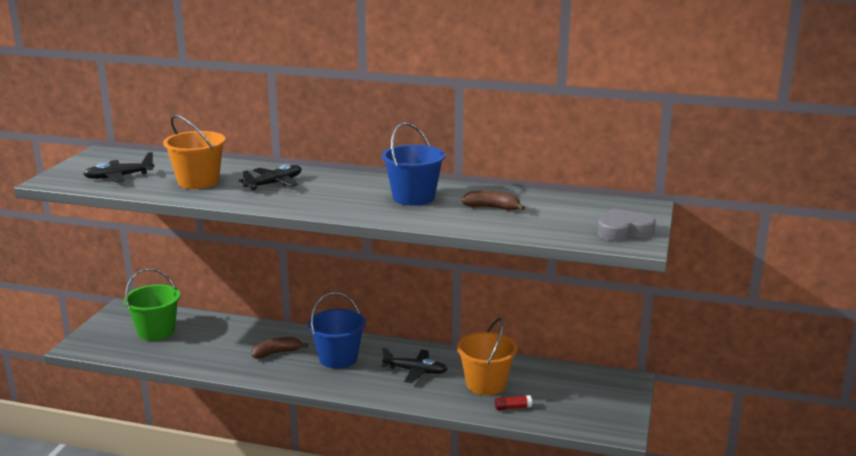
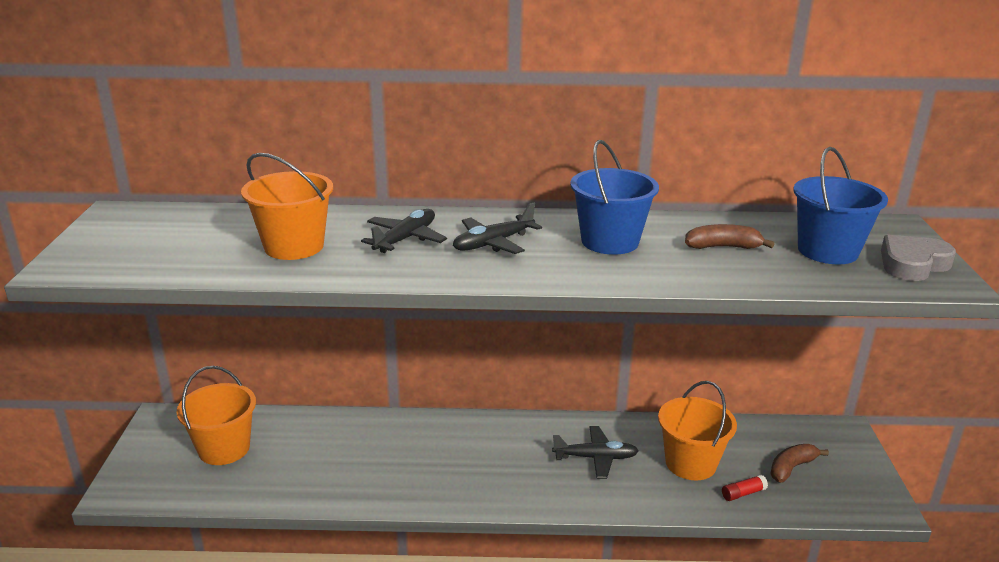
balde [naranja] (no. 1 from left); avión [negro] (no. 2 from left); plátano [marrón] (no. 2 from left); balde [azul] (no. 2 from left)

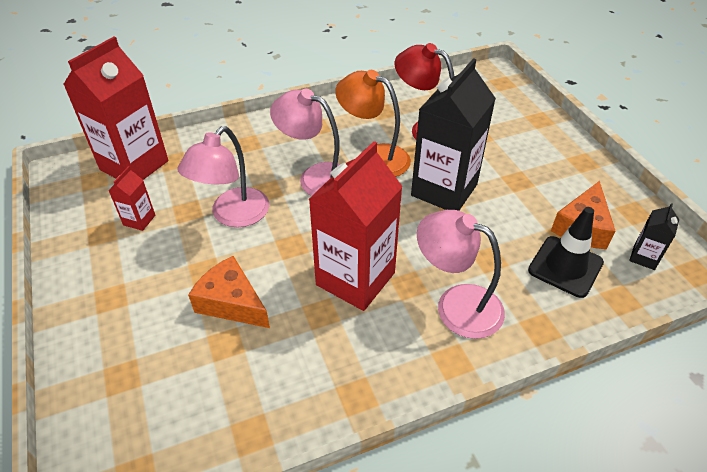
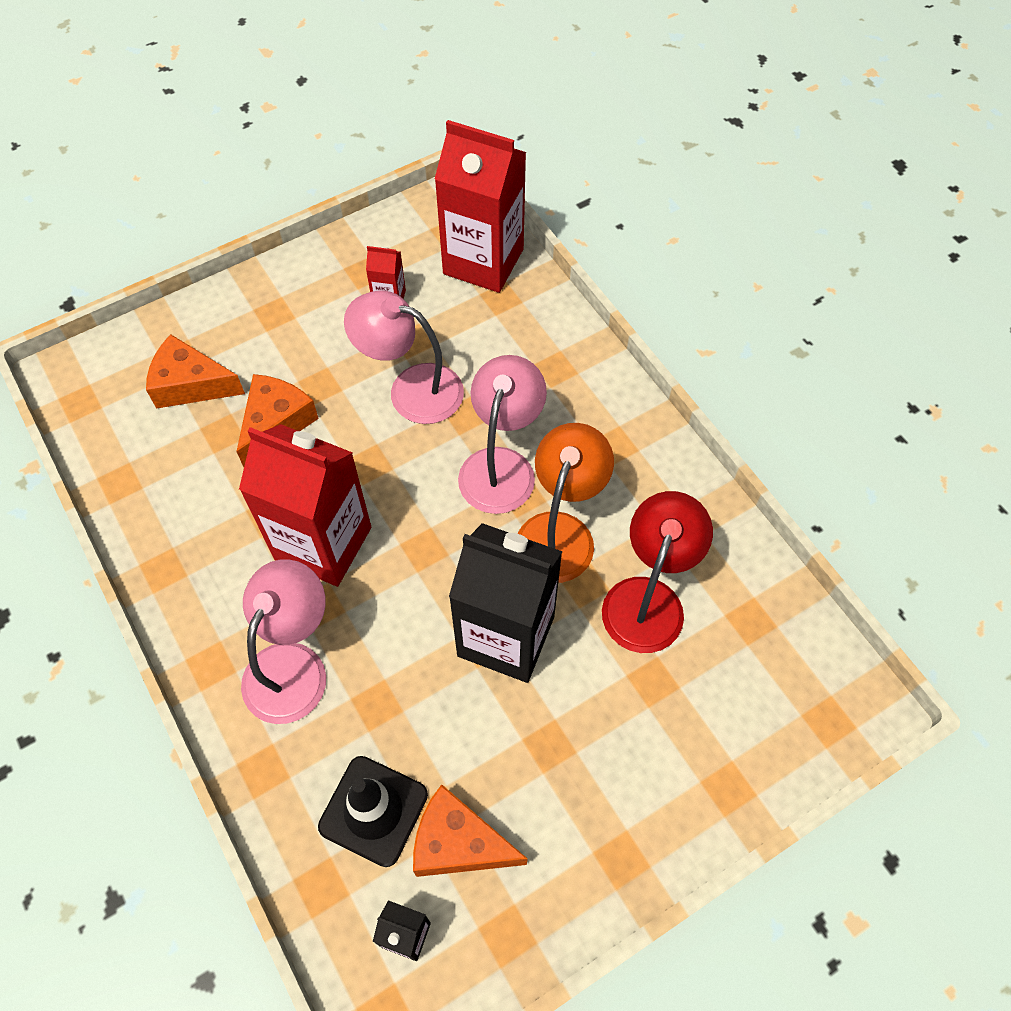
queso [naranja] (no. 1 from left)

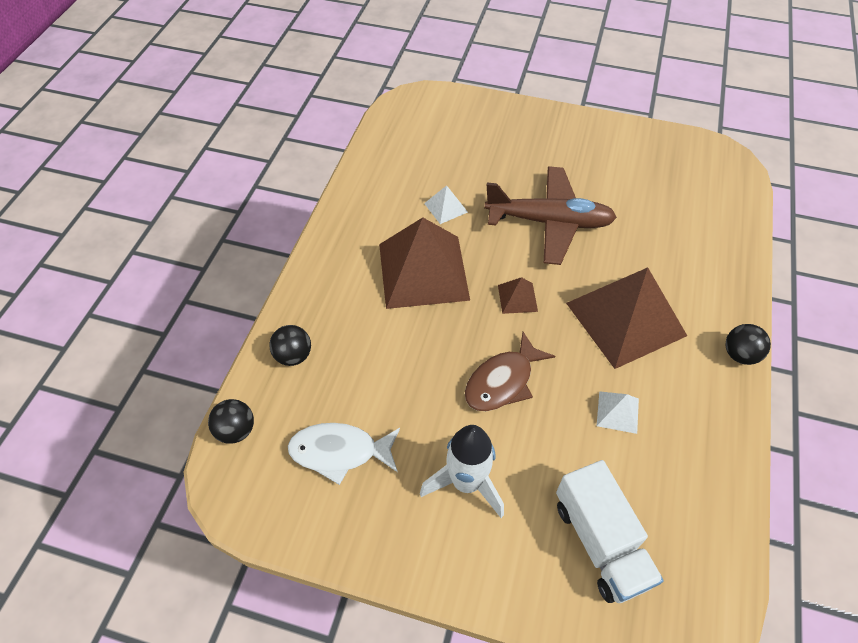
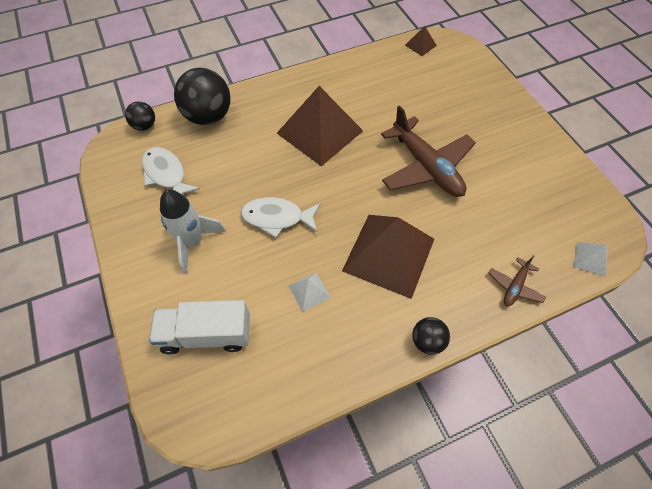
camión [blanco]; pelota [negro] (no. 2 from left); pez [blanco] (no. 2 from left); pirámide [marrón] (no. 3 from left); avión [marrón] (no. 2 from left); pirámide [blanco] (no. 2 from left)

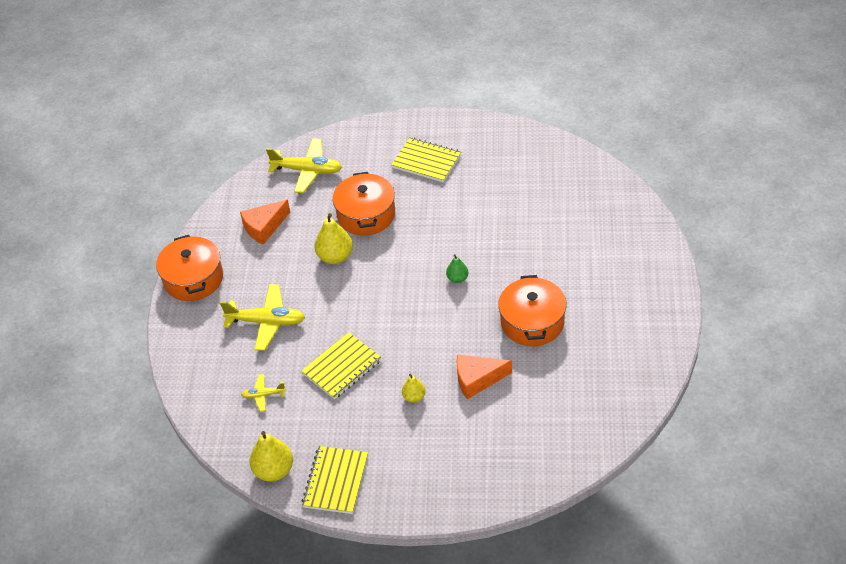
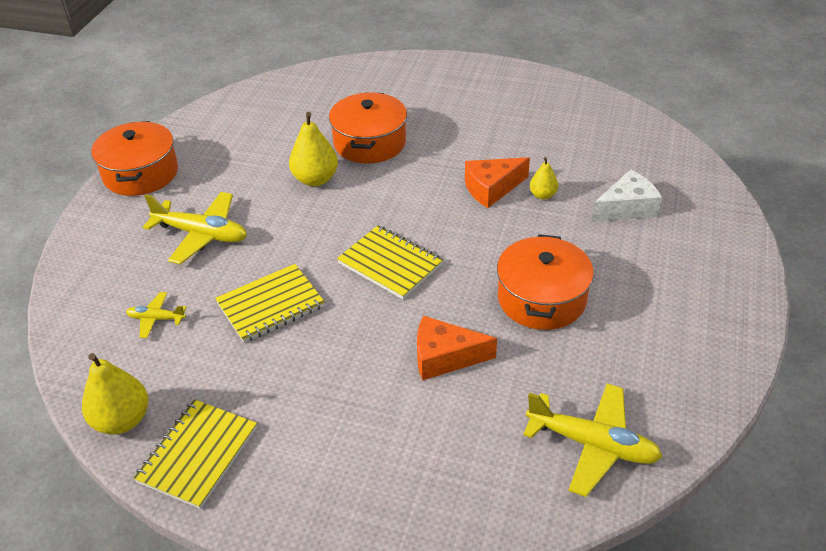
cuaderno [amarillo] (no. 3 from left); queso [naranja] (no. 2 from left); avión [amarillo] (no. 3 from left); pera [amarillo] (no. 3 from left); queso [blanco]; pera [verde]

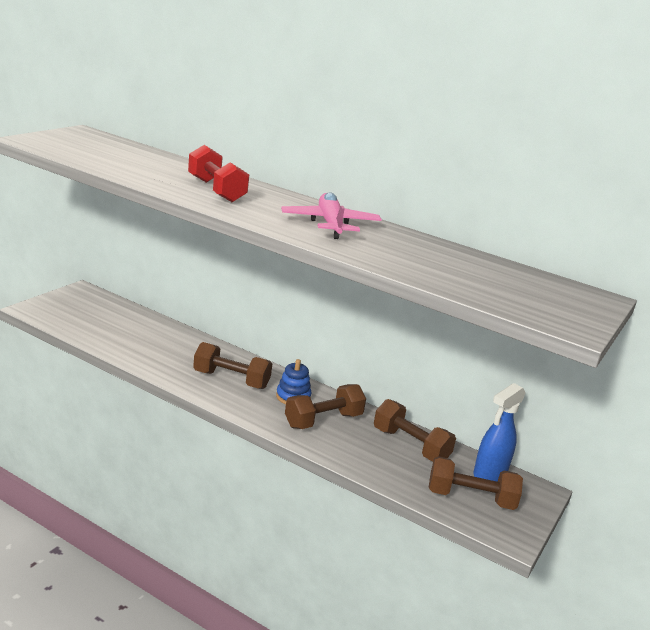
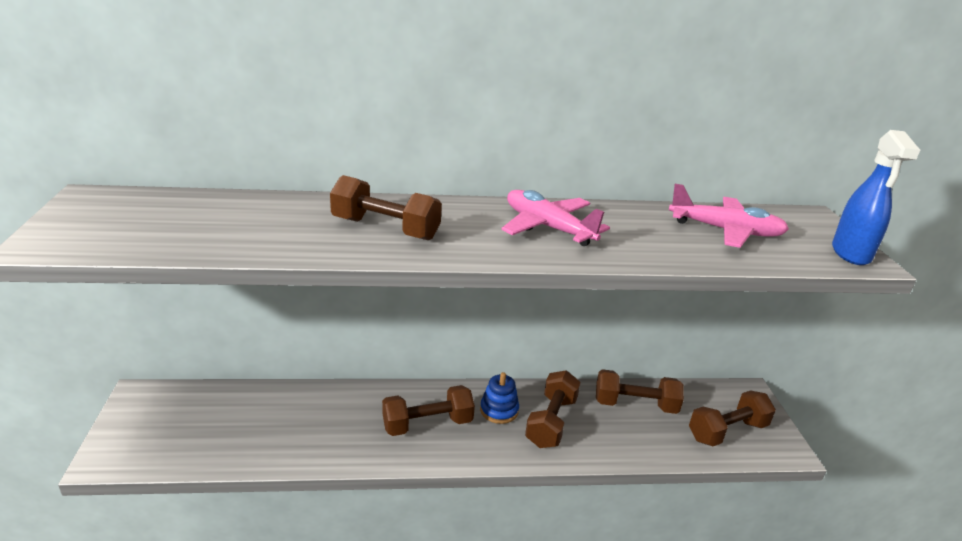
mancuerna [marrón] (no. 1 from left); avión [rosa] (no. 2 from left); pulverizador [azul]

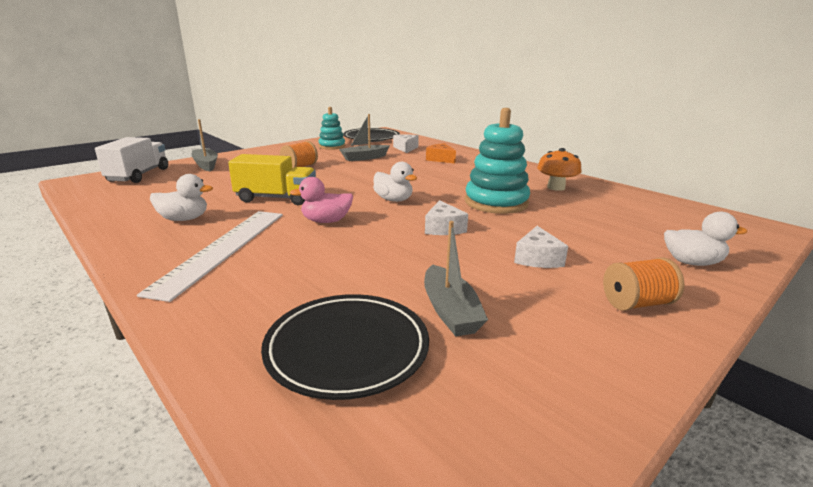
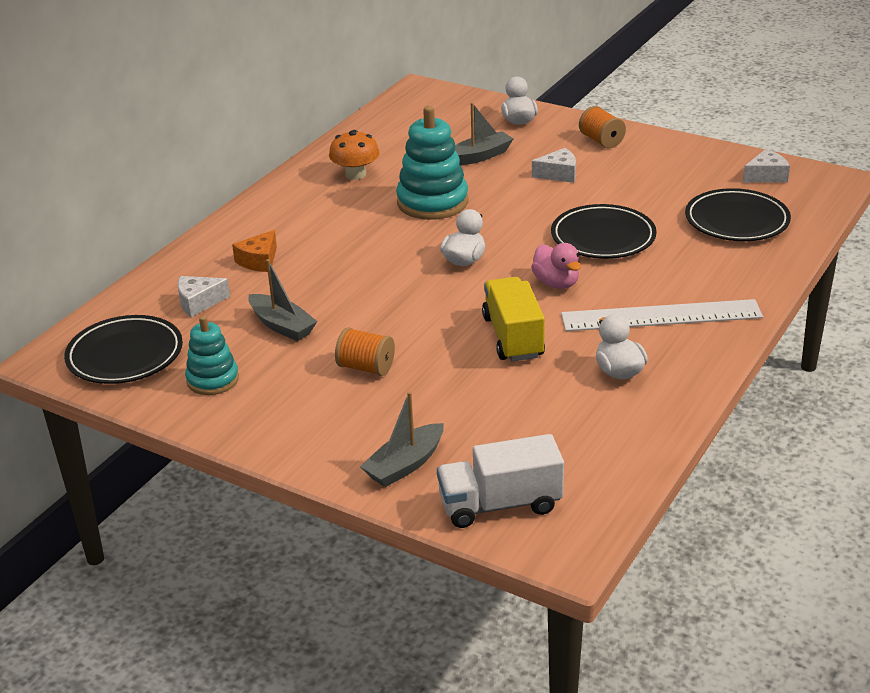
barco [gris] (no. 3 from left); plato [negro] (no. 2 from left); queso [blanco] (no. 3 from left)

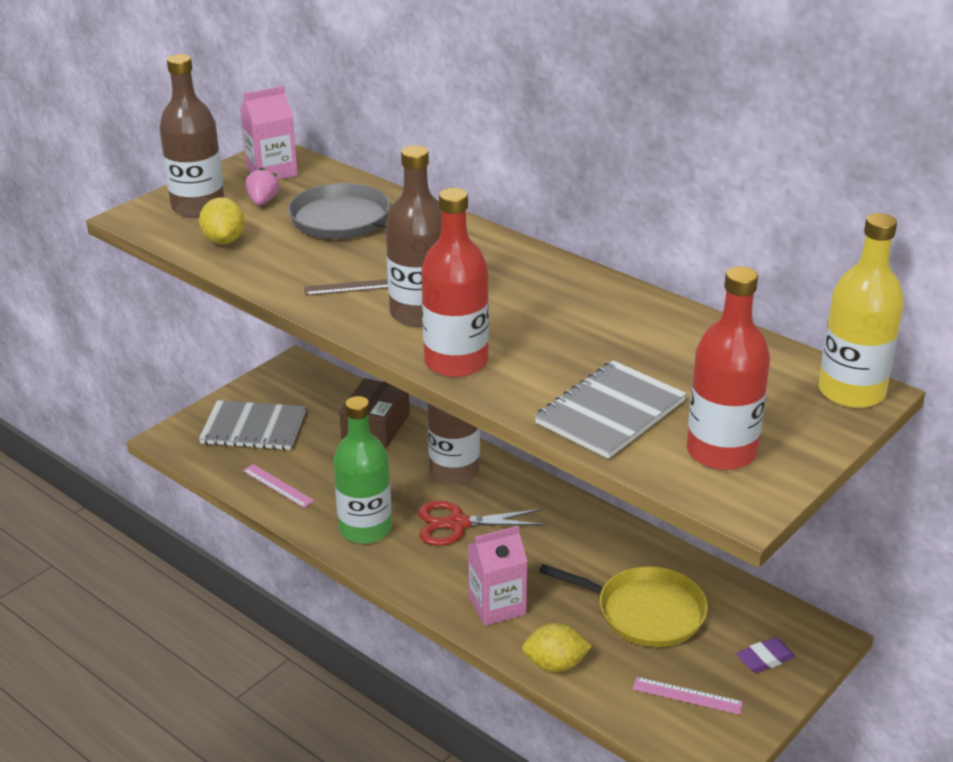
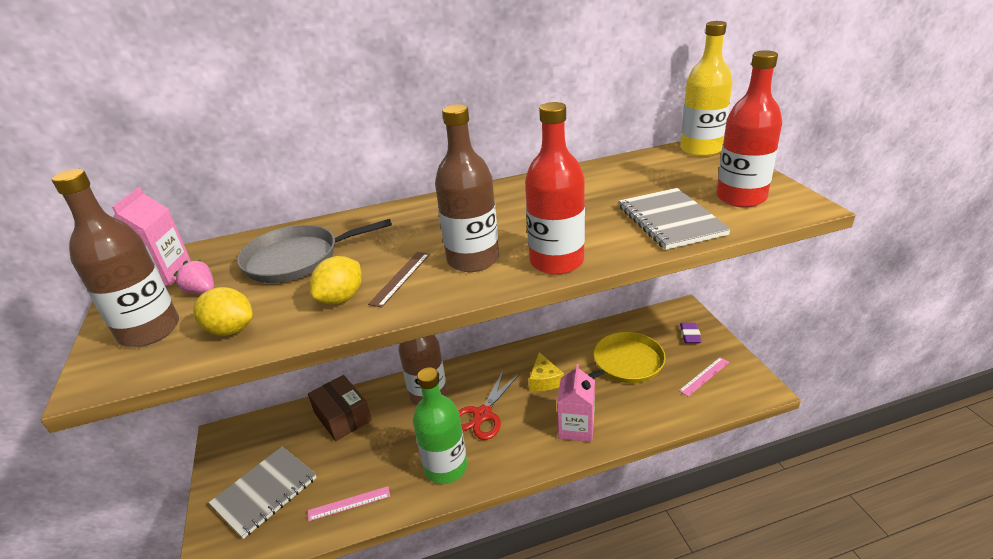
limón [amarillo] (no. 2 from left); queso [amarillo]

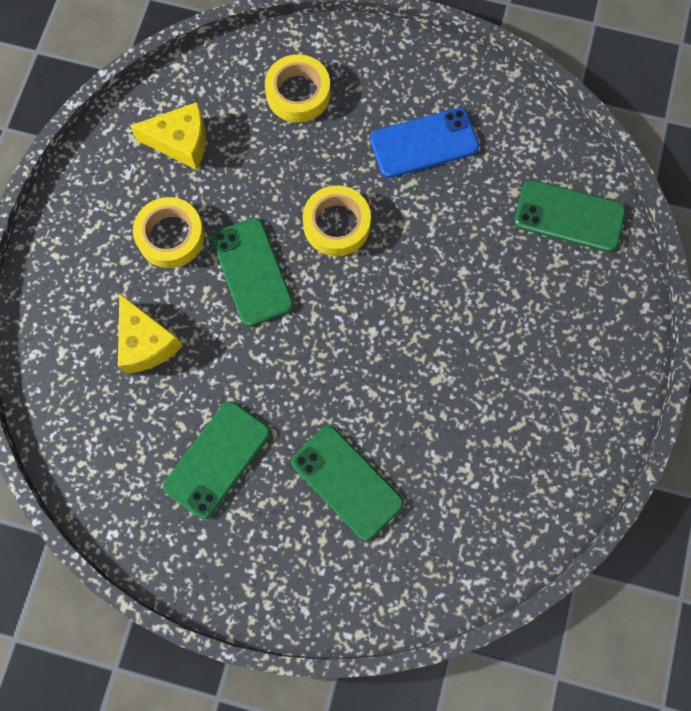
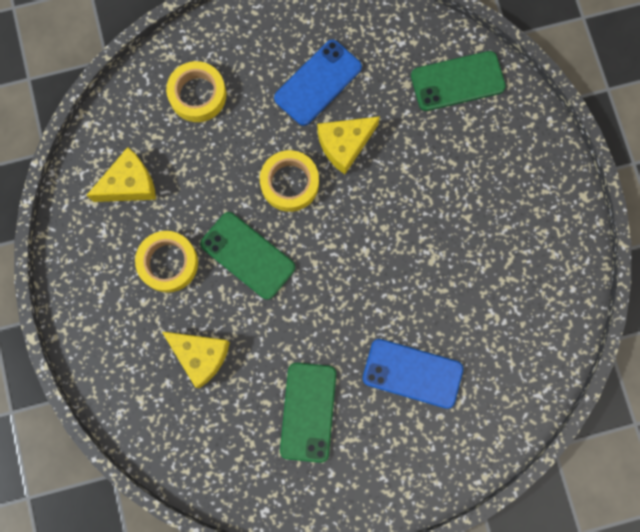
queso [amarillo] (no. 3 from left); móvil [azul] (no. 2 from left)

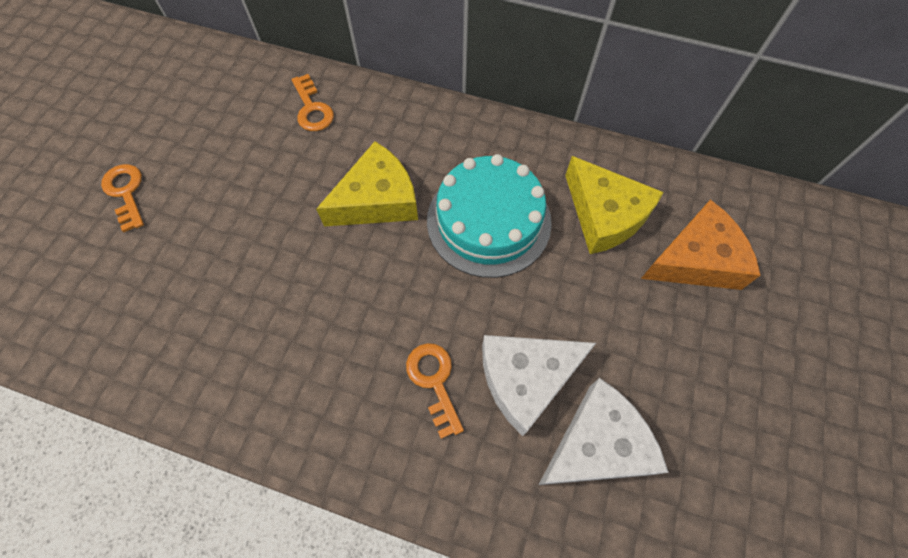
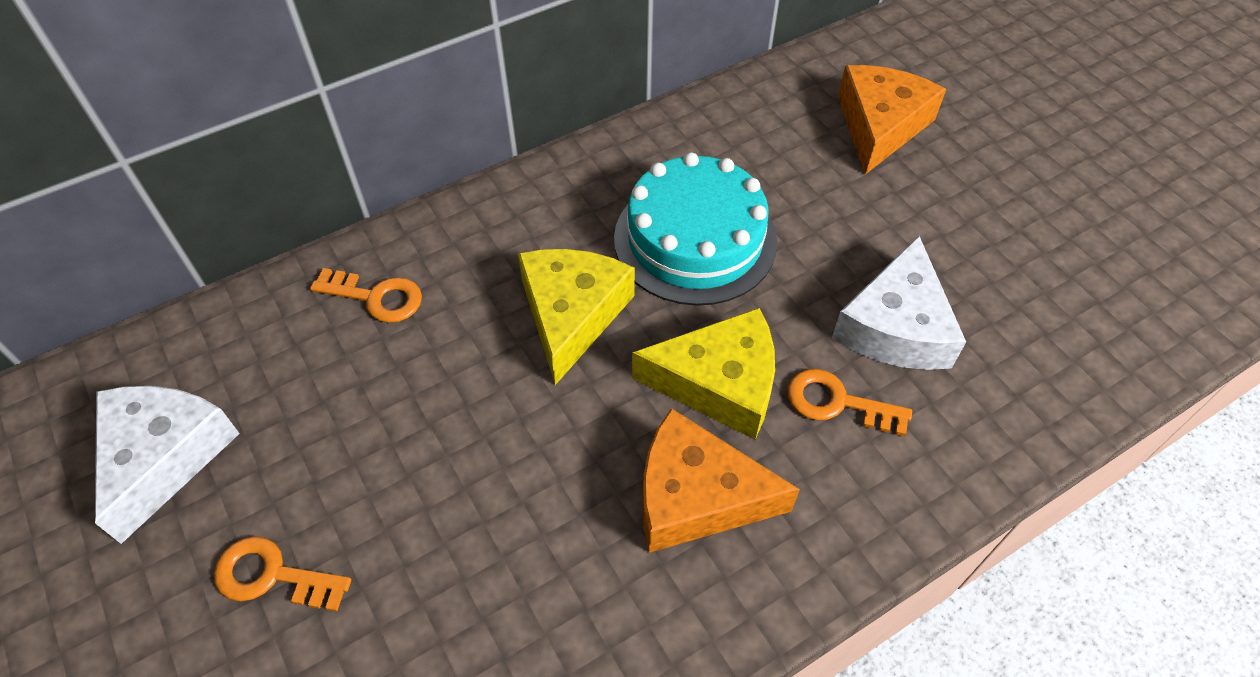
queso [blanco] (no. 1 from left); queso [amarillo] (no. 2 from left); queso [naranja] (no. 1 from left)

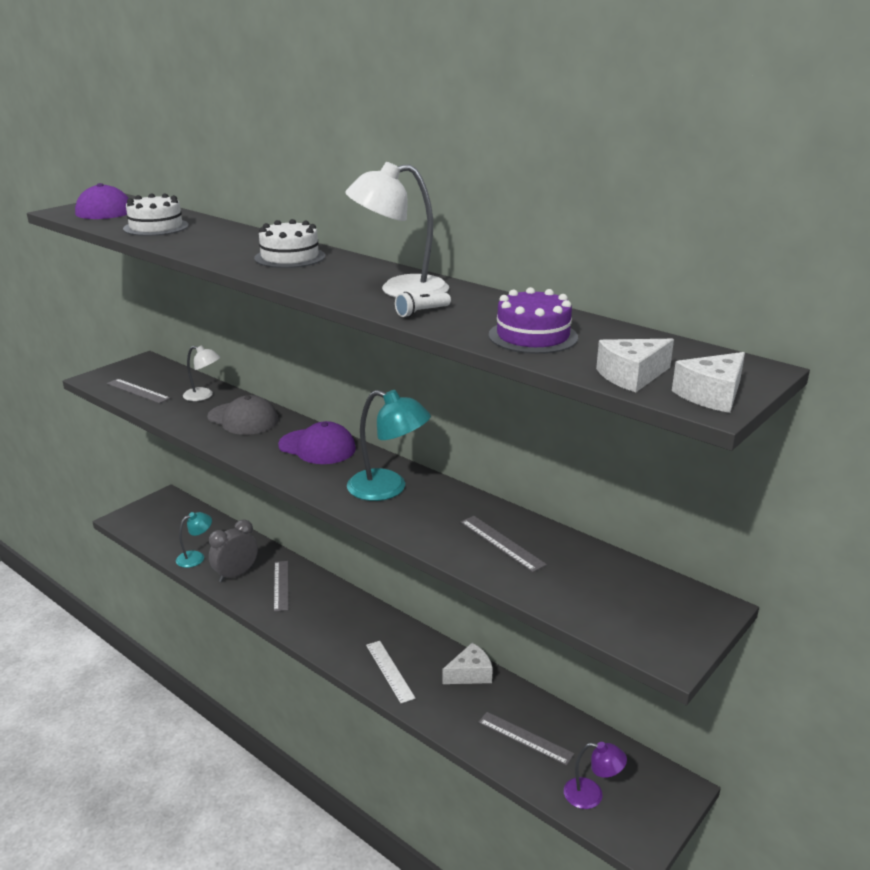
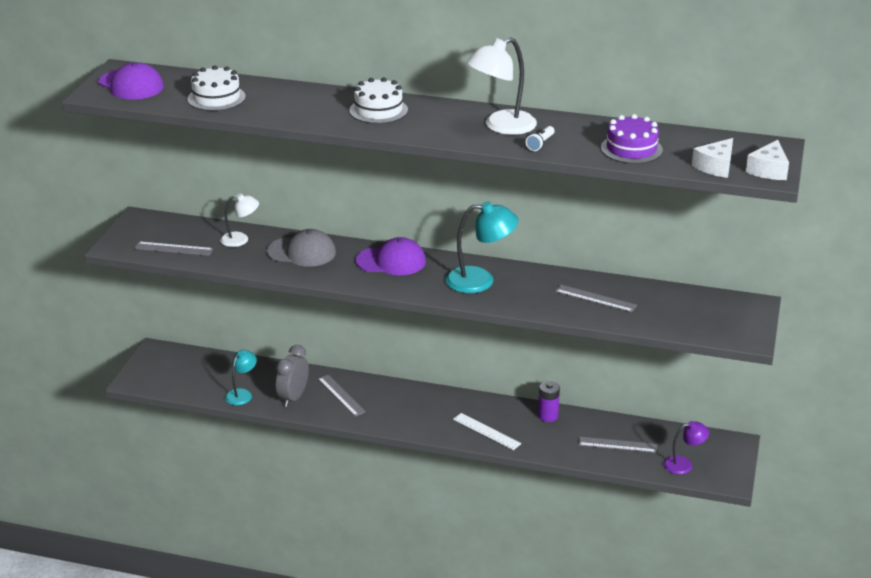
pila [morado]

